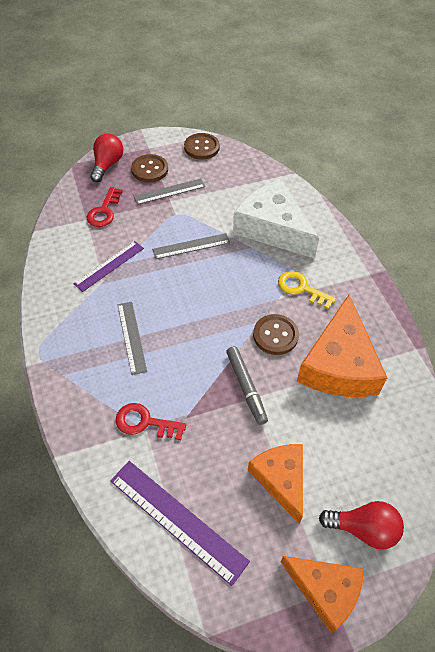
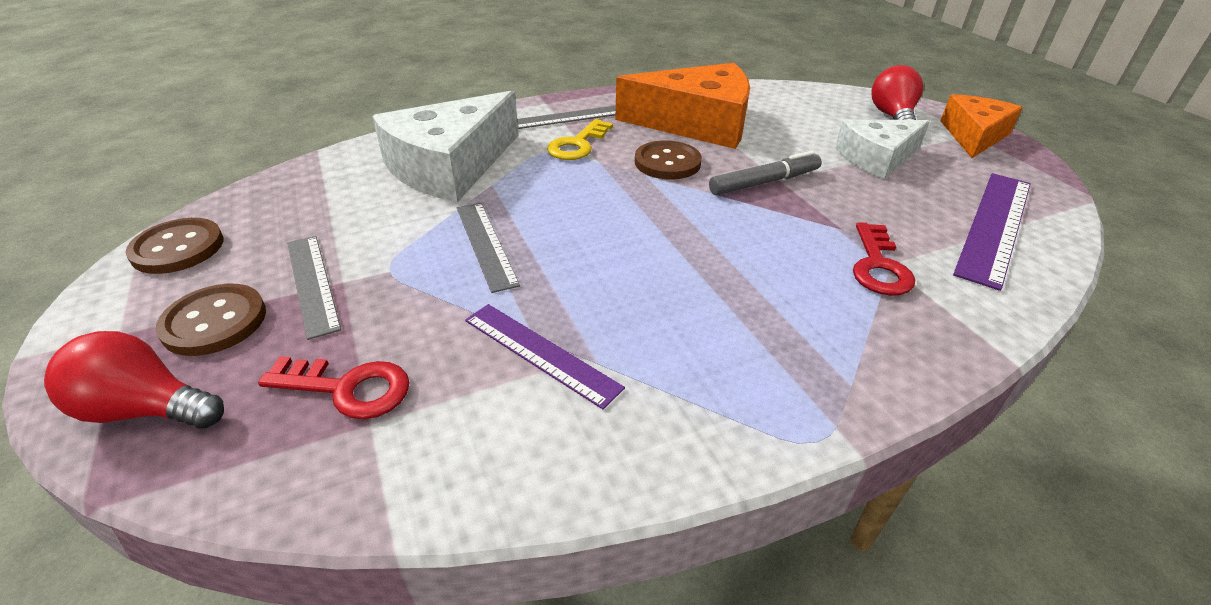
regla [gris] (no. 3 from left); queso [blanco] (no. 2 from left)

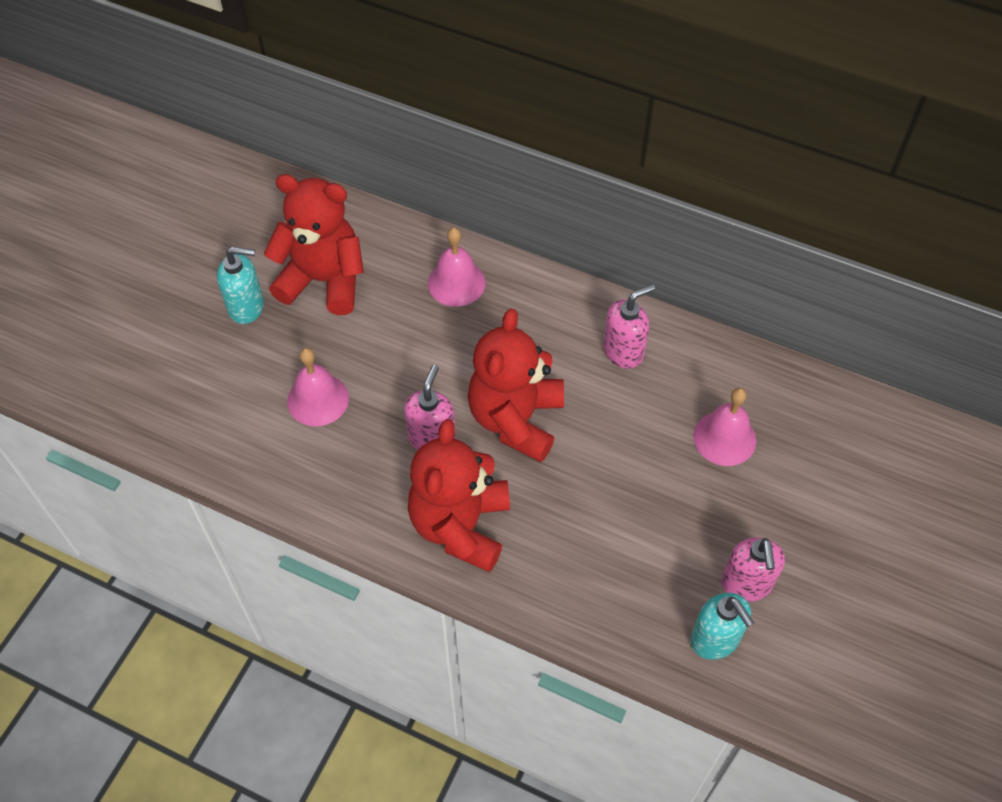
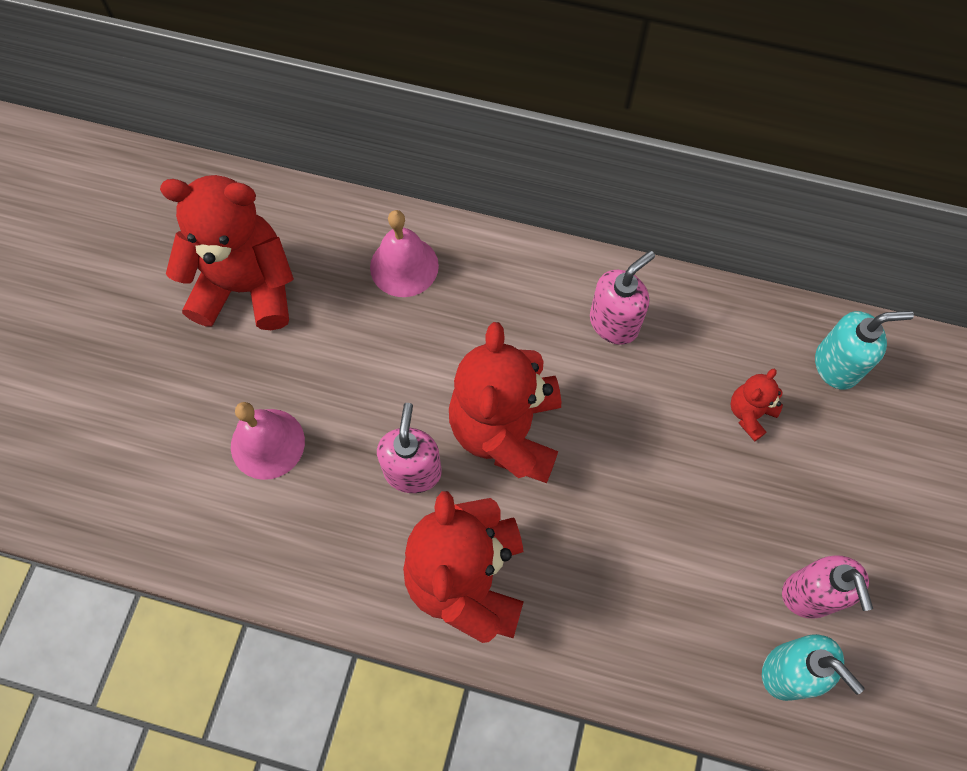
osito [rojo] (no. 4 from left); dispensador de jabón [turquesa] (no. 2 from left)

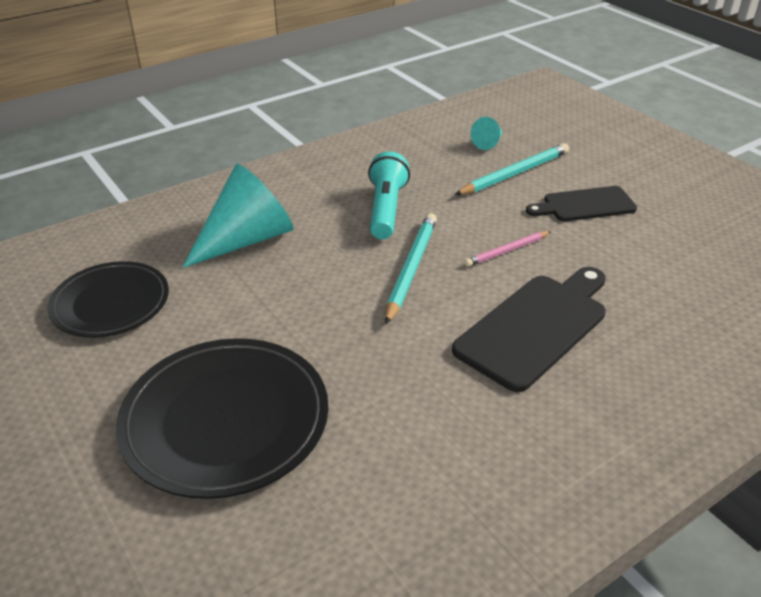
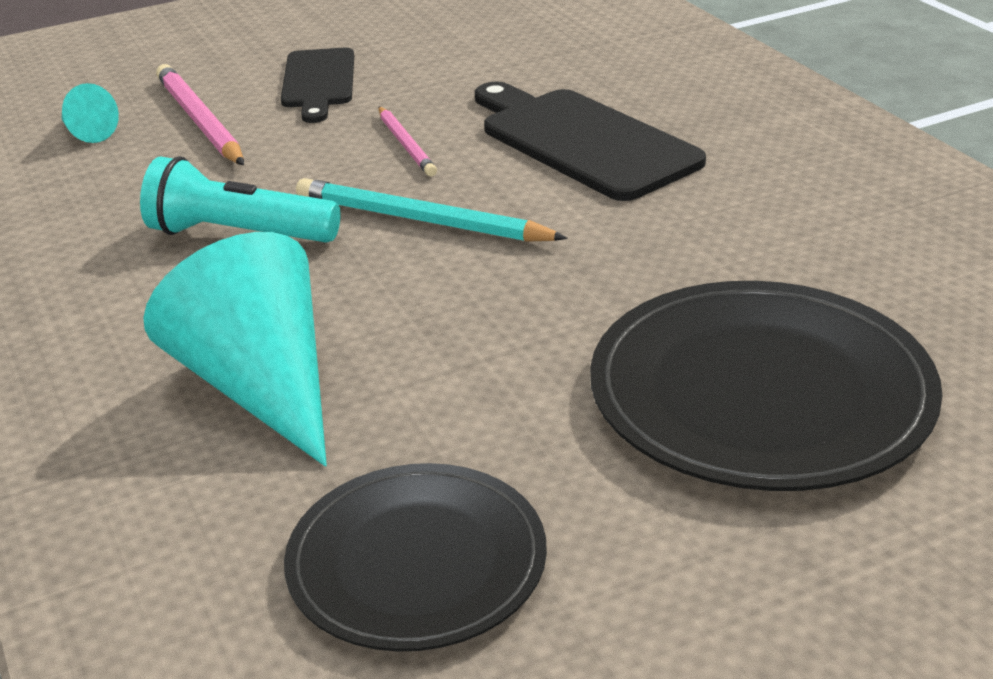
lápiz [rosa] (no. 1 from left)

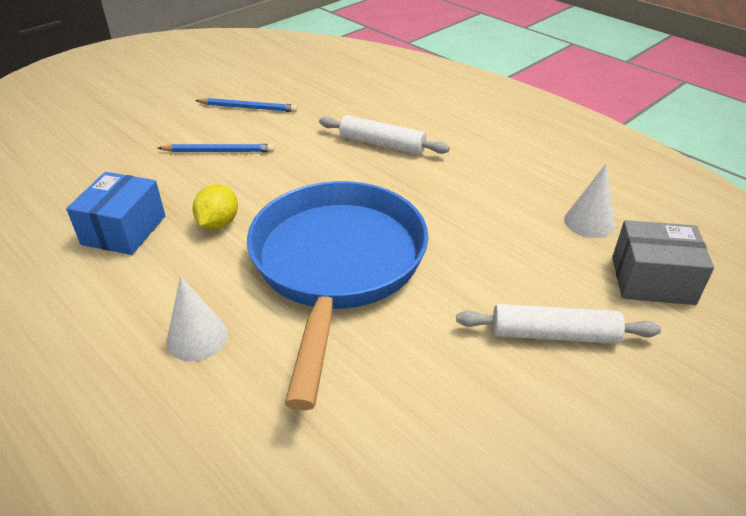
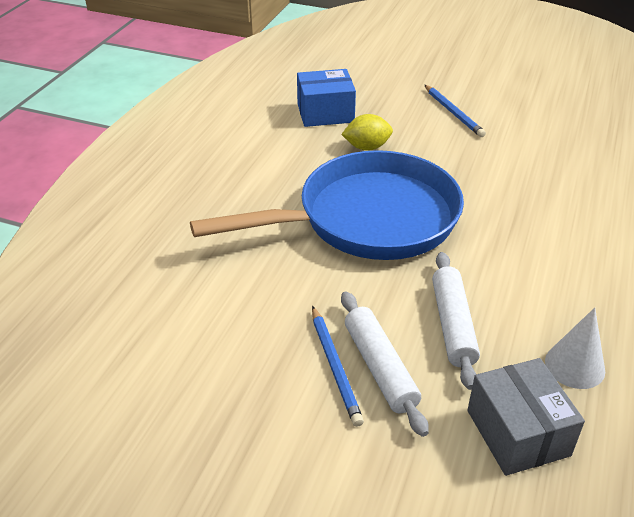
lápiz [azul] (no. 1 from left); rodillo [blanco] (no. 2 from left); cono [blanco] (no. 1 from left in the first image)

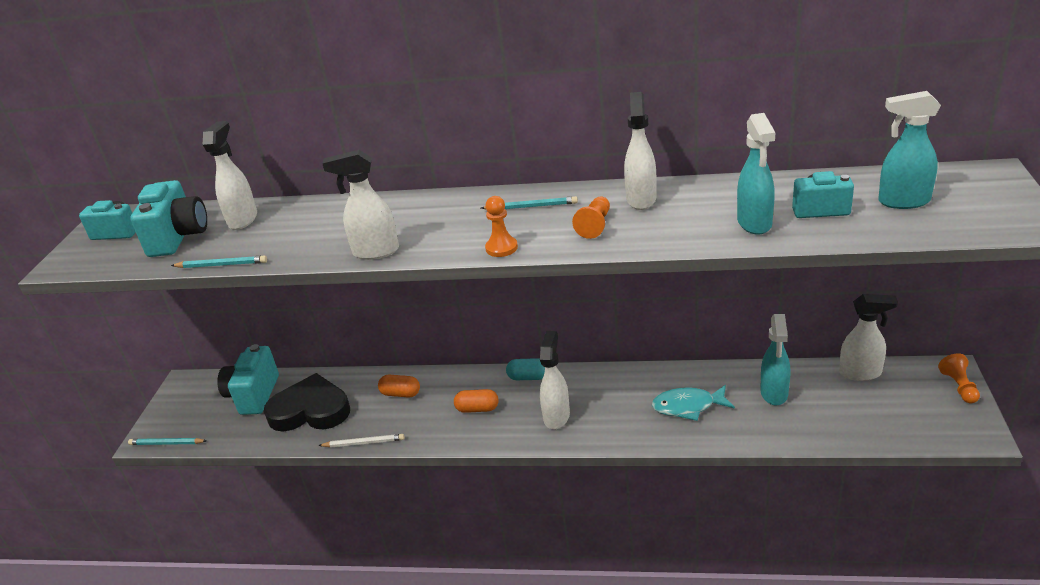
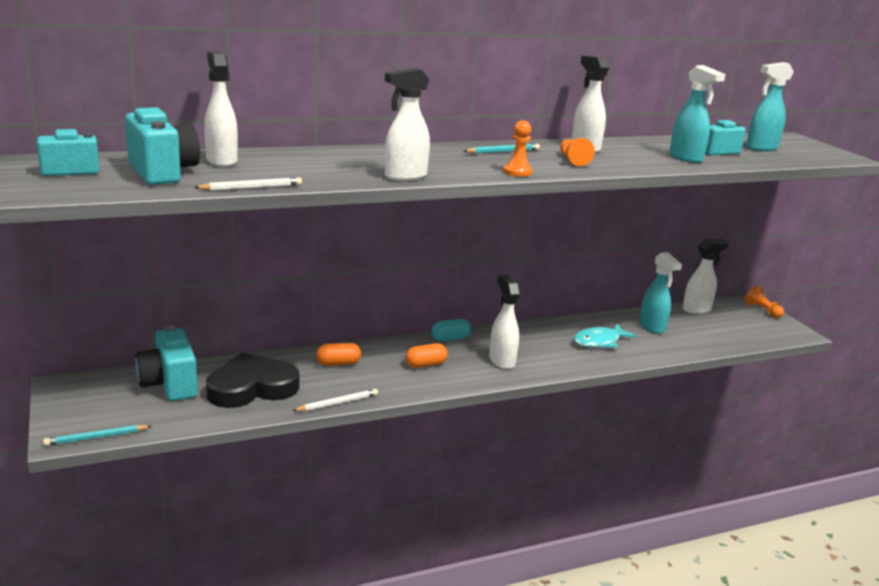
lápiz [blanco] (no. 1 from left)

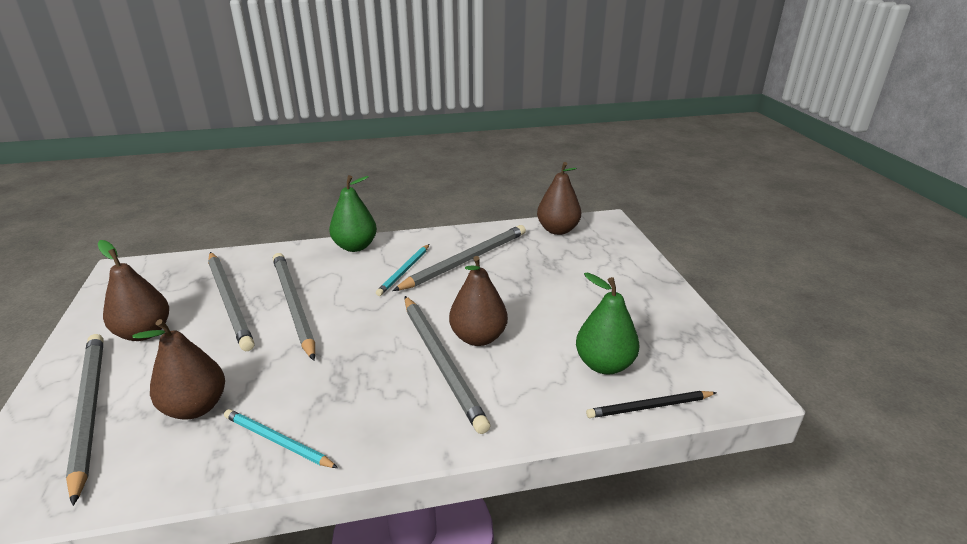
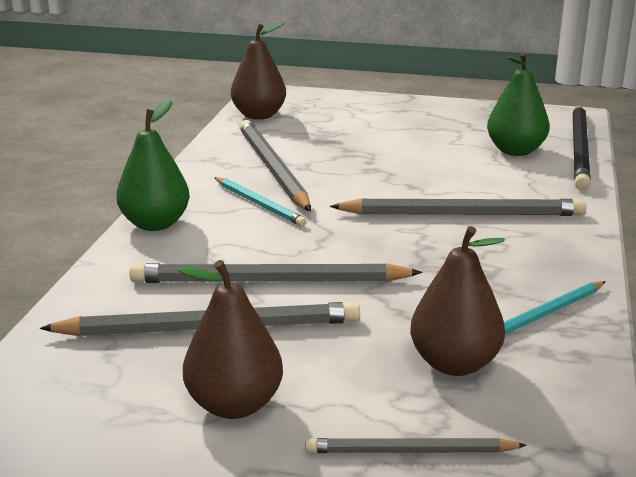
lápiz [gris] (no. 4 from left); lápiz [negro]; pera [marrón] (no. 3 from left in the first image)

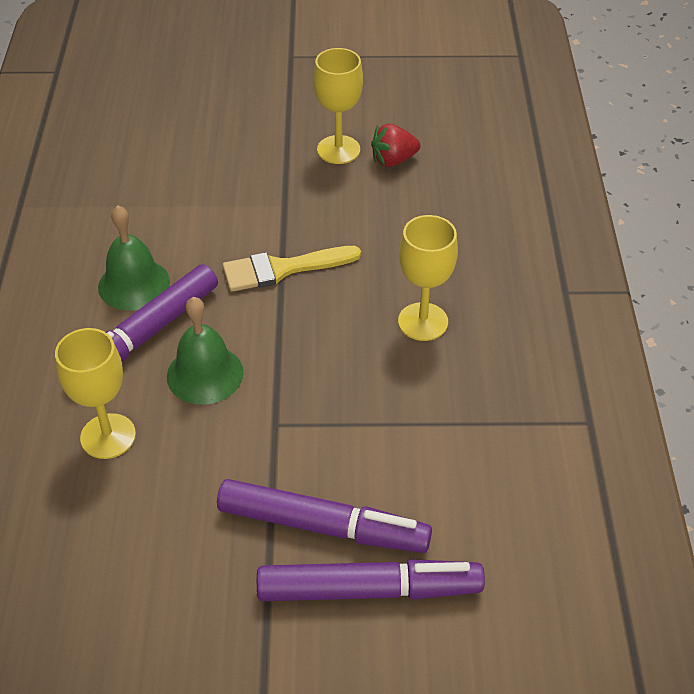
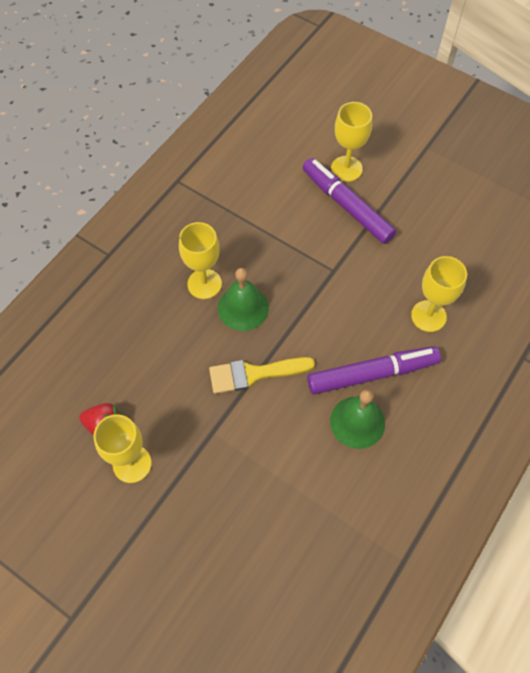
pincel [amarillo]; campana [verde] (no. 1 from left); copa [amarillo] (no. 3 from left)

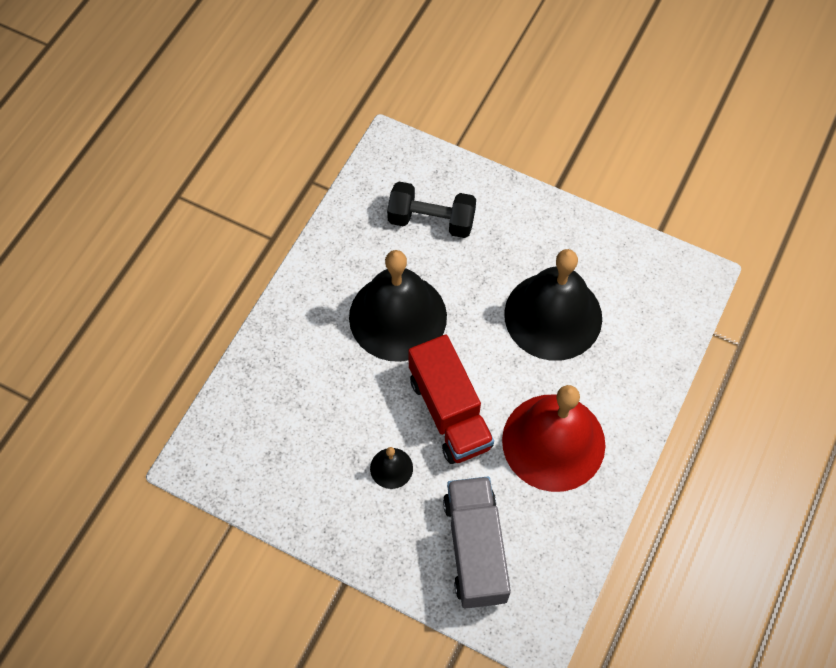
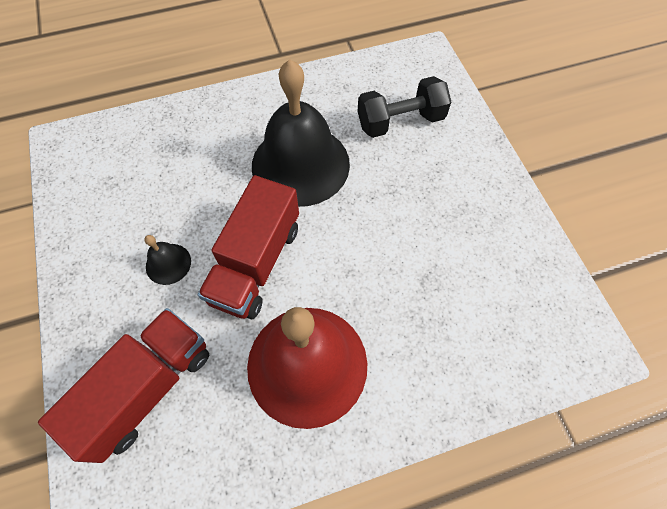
camión [rojo] (no. 1 from left); mancuerna [negro]; campana [negro] (no. 3 from left in the first image)

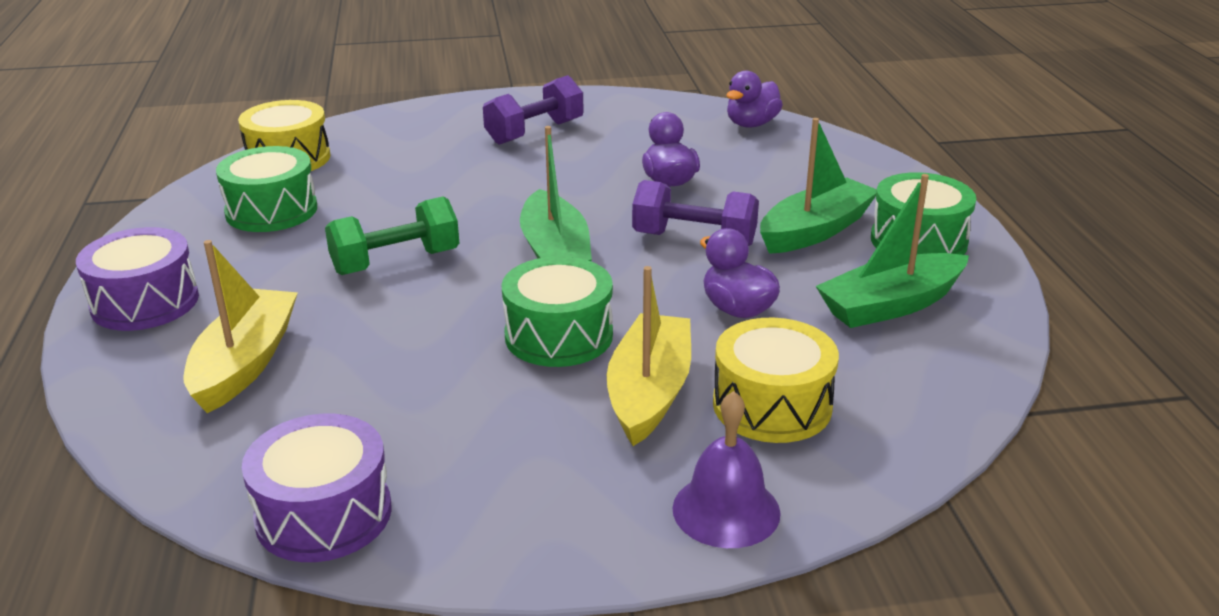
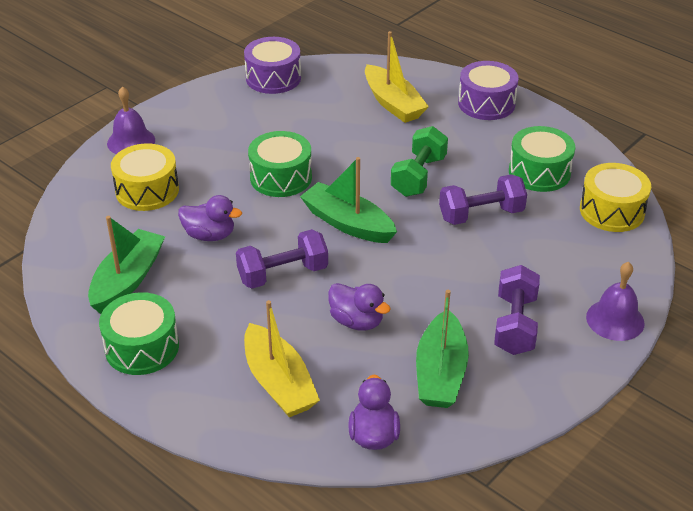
barco [amarillo] (no. 1 from left); barco [verde] (no. 3 from left); mancuerna [morado] (no. 2 from left); campana [morado] (no. 2 from left)

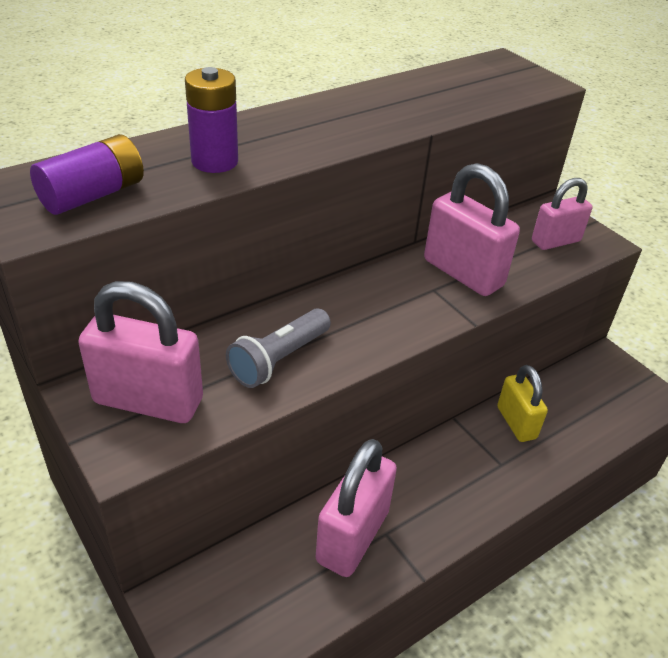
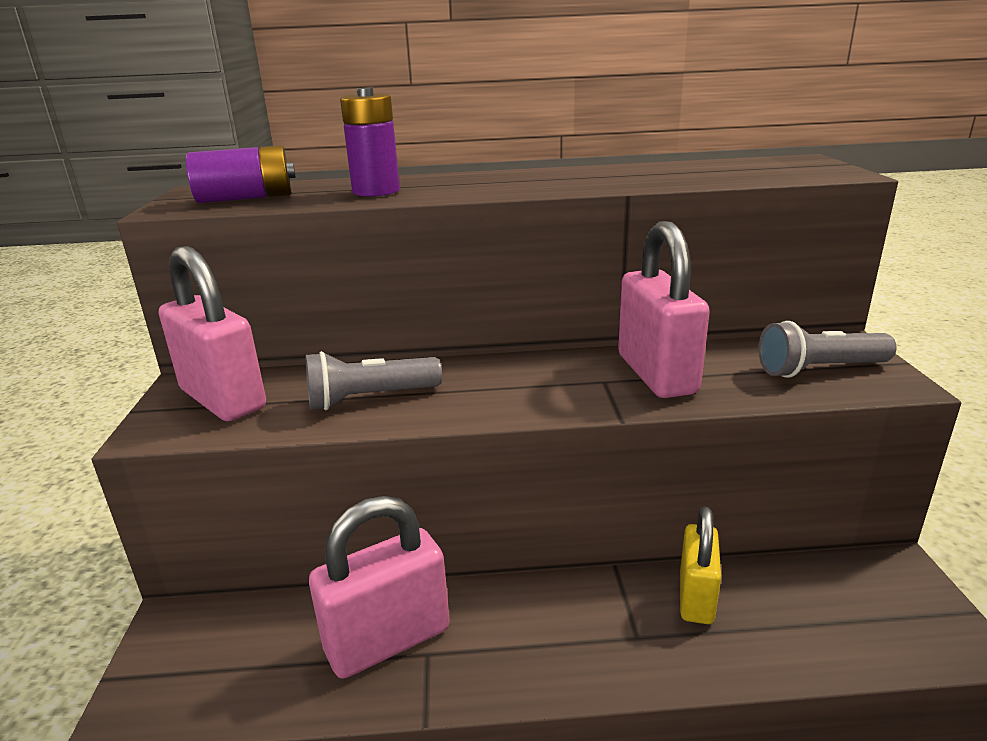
lámpara de mano [gris] (no. 2 from left)

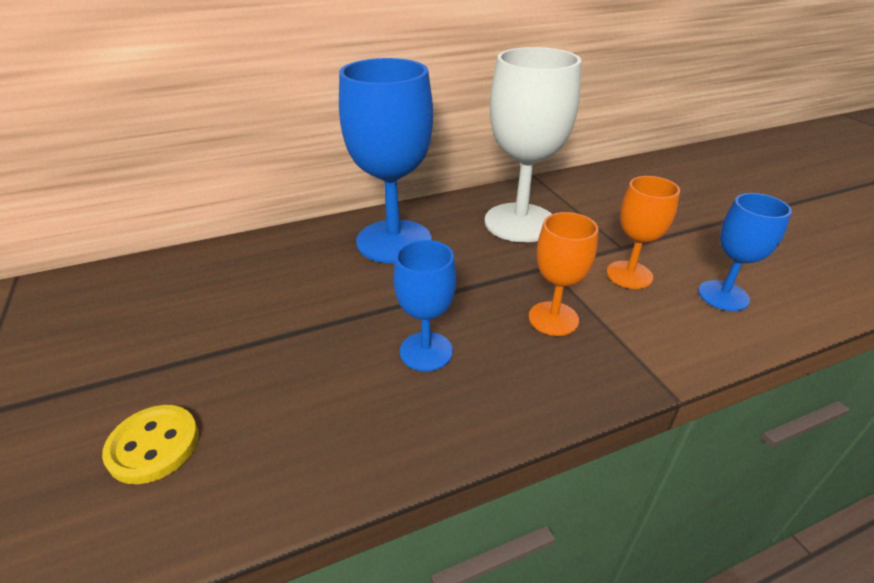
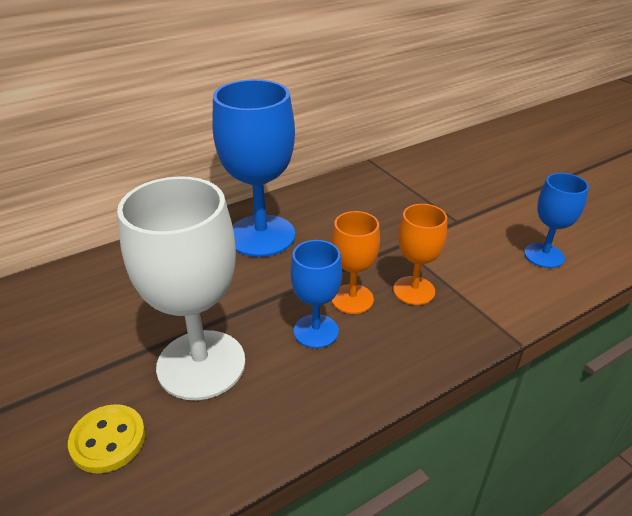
copa [blanco]; copa [naranja] (no. 1 from left)

